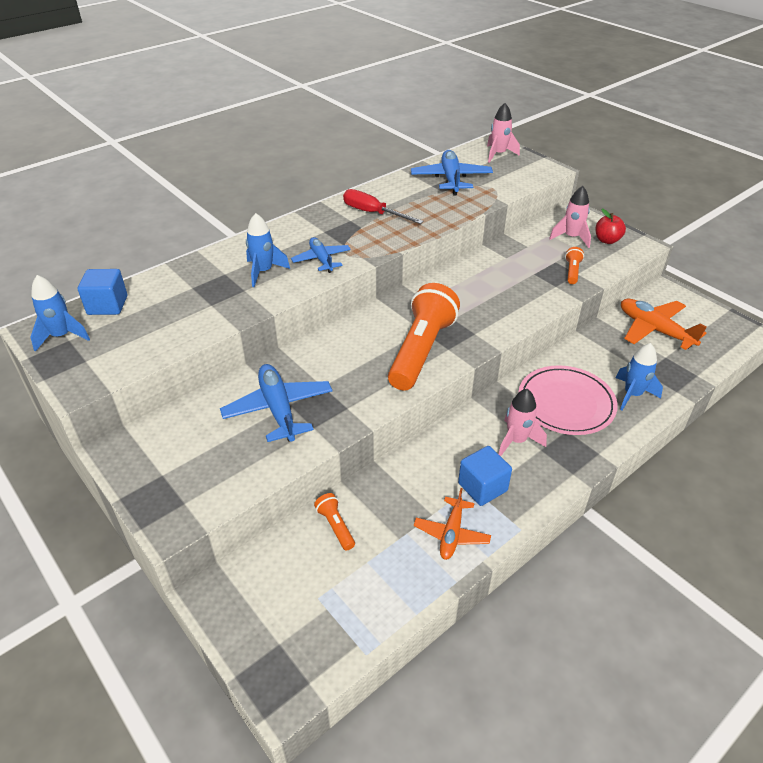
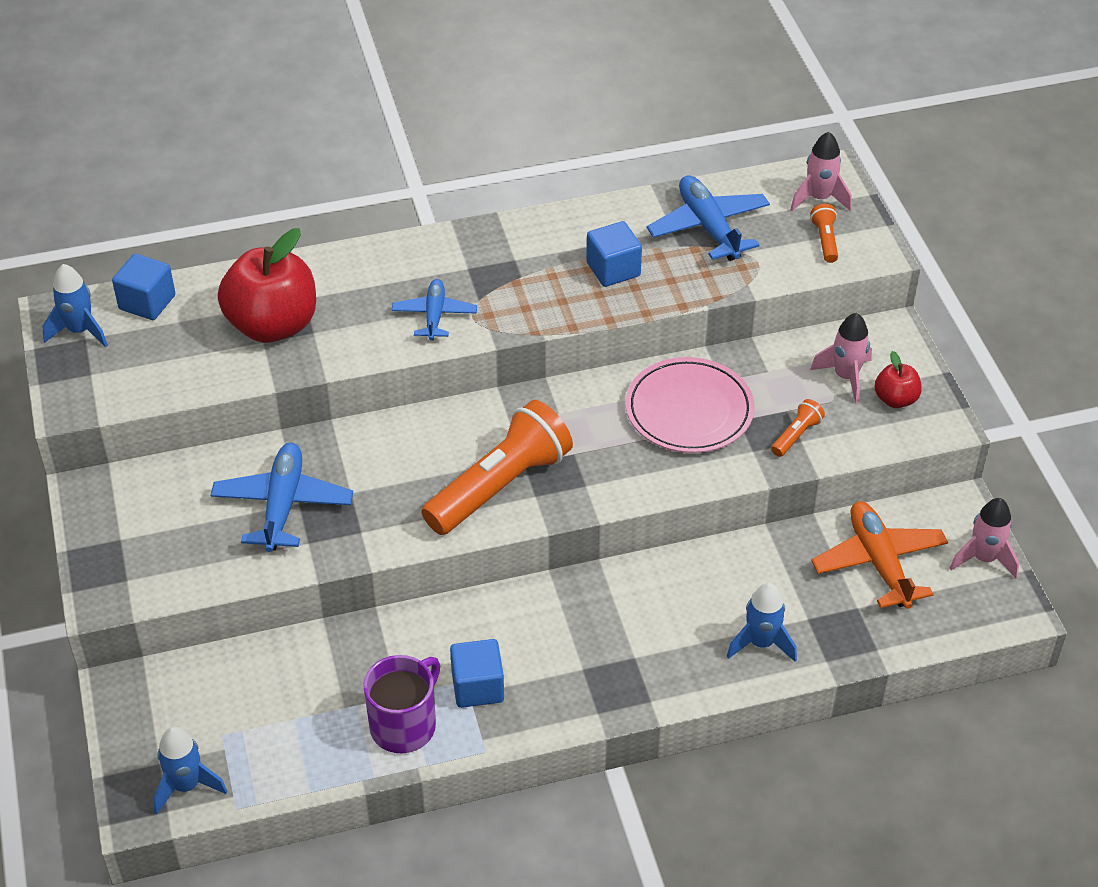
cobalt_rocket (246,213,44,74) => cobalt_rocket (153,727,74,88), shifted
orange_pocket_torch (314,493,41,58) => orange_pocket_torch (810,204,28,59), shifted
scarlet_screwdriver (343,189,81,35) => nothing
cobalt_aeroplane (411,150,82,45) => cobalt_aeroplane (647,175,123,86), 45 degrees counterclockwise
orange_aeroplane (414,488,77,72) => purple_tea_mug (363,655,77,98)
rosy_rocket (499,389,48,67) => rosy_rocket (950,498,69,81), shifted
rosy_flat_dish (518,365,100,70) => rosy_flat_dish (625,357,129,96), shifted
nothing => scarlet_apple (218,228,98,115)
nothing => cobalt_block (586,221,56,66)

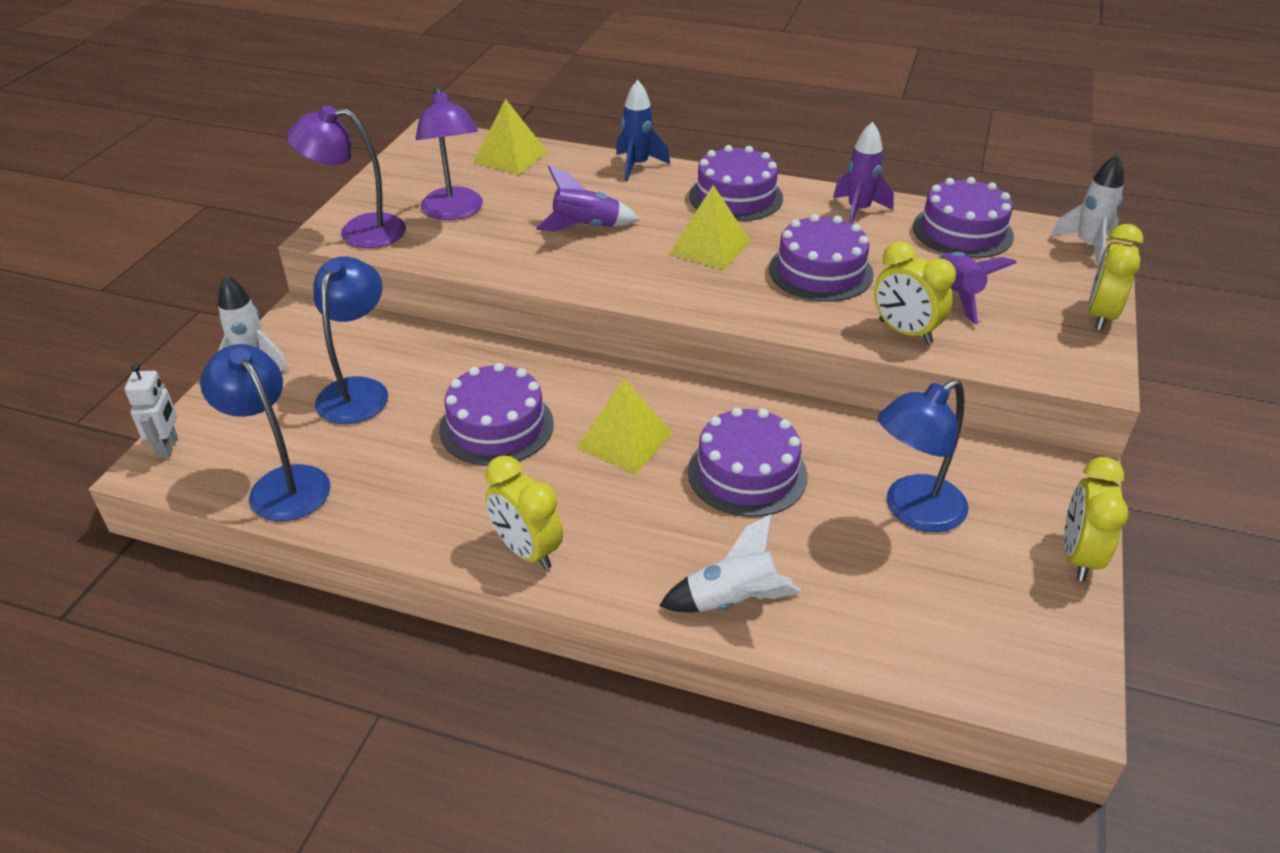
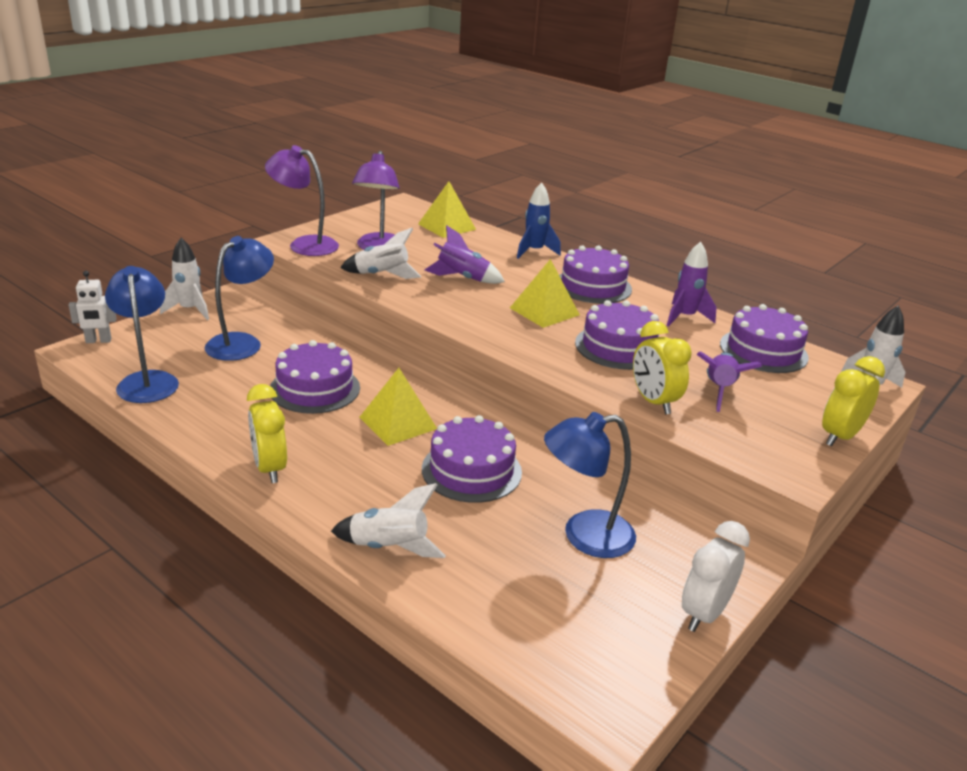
pure_white_robot_figure (125,364,53,94) => pure_white_robot_figure (69,271,48,72), 60 degrees clockwise
yellow_clock (1064,457,65,124) => pure_white_clock (682,521,68,111)
nothing => pure_white_rocket (340,228,82,51)

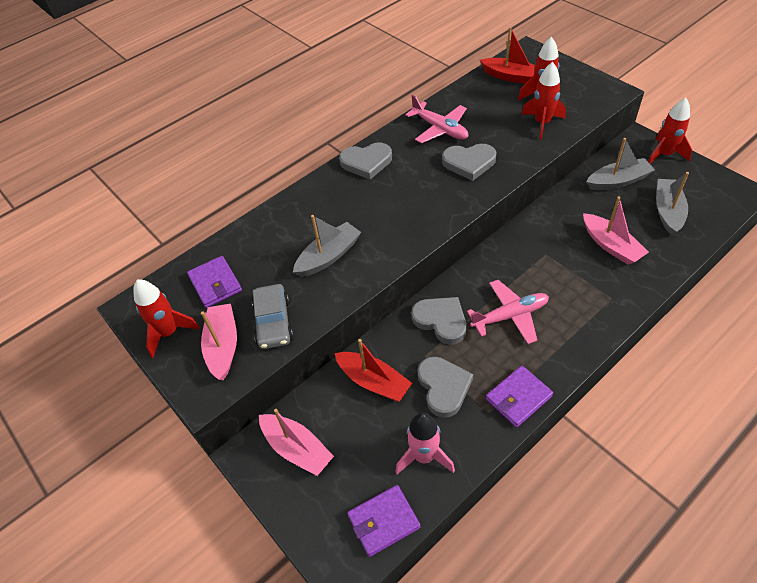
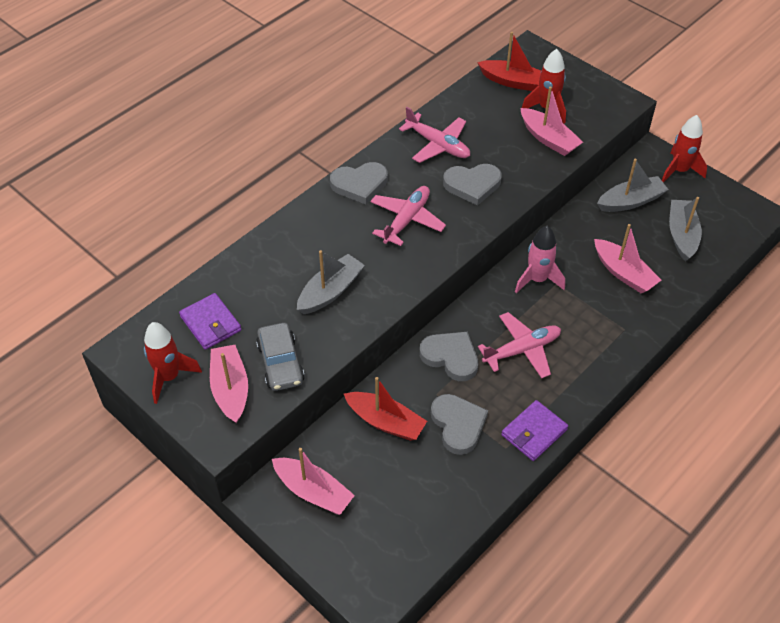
purple_card_wallet (347,485,73,72) => nothing
rosy_rocket (395,412,60,62) => rosy_rocket (515,226,50,67), shifted
scarlet_rocket (521,62,45,78) => rosy_toy_boat (521,86,62,70)
nothing => rosy_aeroplane (370,186,76,60)

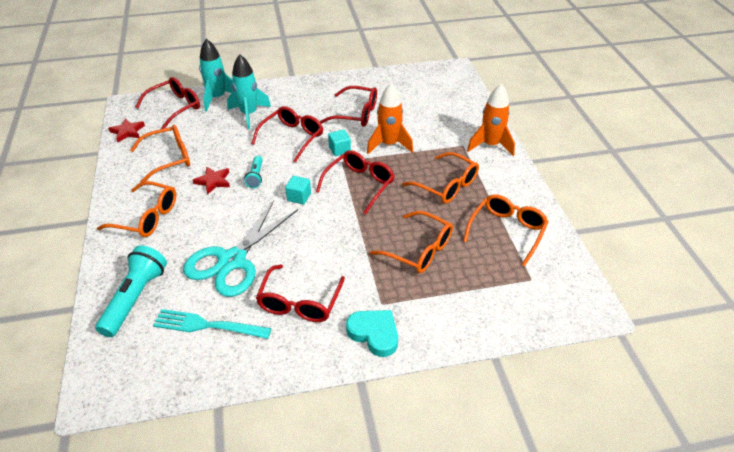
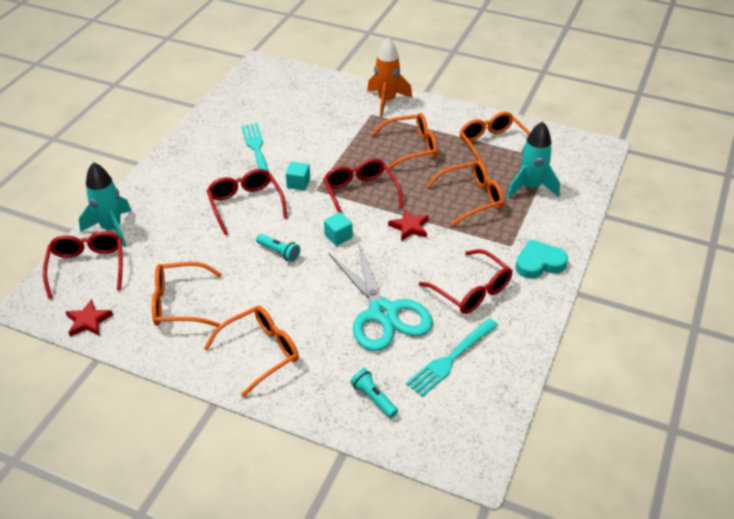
aqua_pocket_torch (95,245,72,92) => aqua_pocket_torch (351,369,47,49), x0.54
orange_glasses (130,125,60,57) => orange_glasses (152,262,70,65), 105 degrees counterclockwise
scarlet_star_shape (193,166,37,29) => scarlet_star_shape (388,209,41,32), shifted
aqua_rocket (227,54,44,75) => aqua_rocket (507,121,53,77), shifted
scarlet_glasses (320,86,57,41) => aqua_fork (241,123,30,58)
orange_rocket (367,83,46,71) => nothing

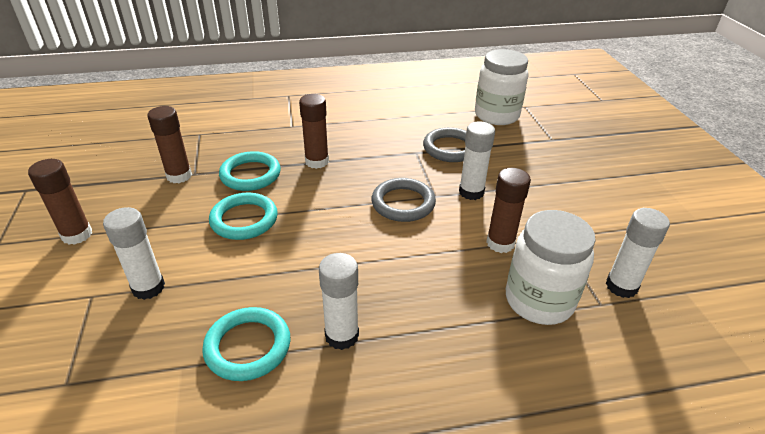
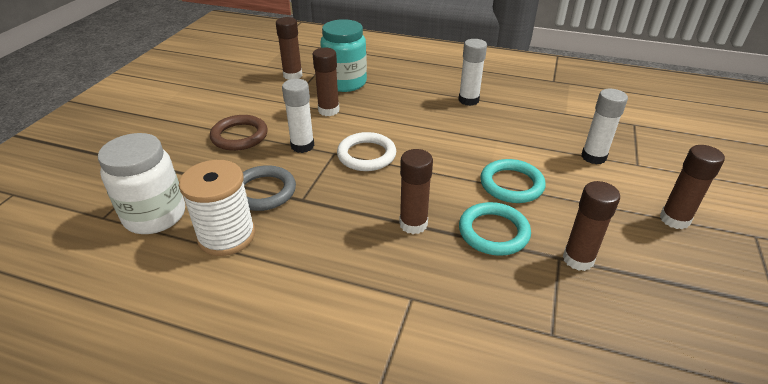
aqua_hoop (202,307,88,74) => nothing
gray_hoop (371,178,65,44) => pure_white_hoop (337,132,59,39)
pure_white_jar (506,210,90,115) => aqua_jar (320,19,47,73)
pure_white_glue_stick (606,208,64,90) => brown_glue_stick (276,17,27,63)
nothing => pure_white_spool (179,160,76,96)
nothing => brown_hoop (210,115,58,36)

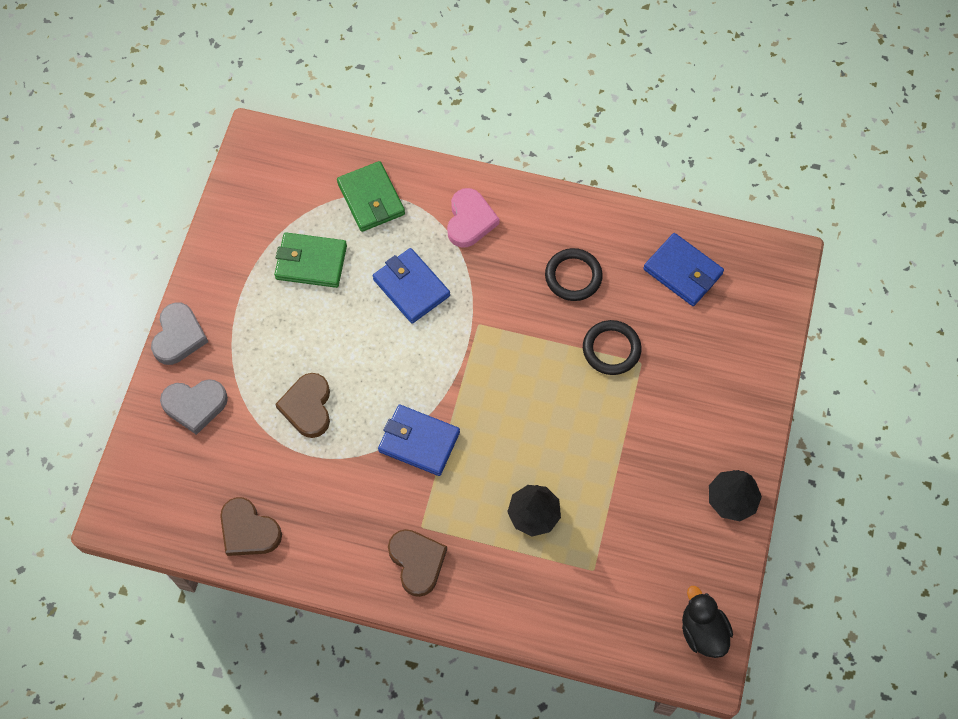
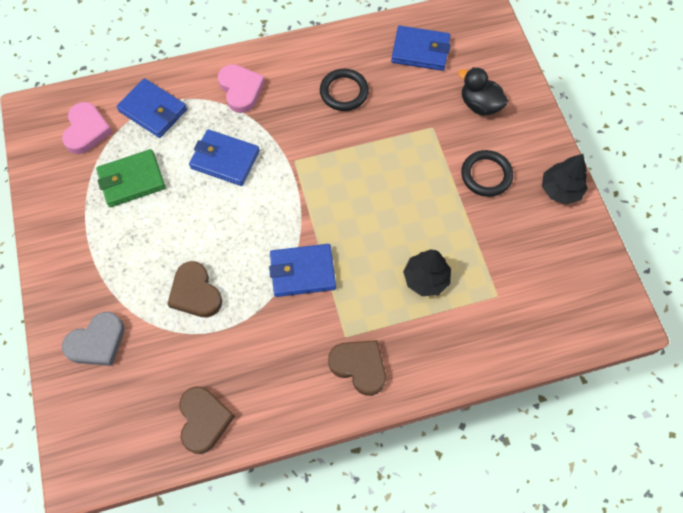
gray_heart_shape (151,303,57,62) => nothing
brown_heart_shape (220,497,62,59) => brown_heart_shape (179,386,56,68), 105 degrees counterclockwise
green_card_wallet (337,161,68,71) => cobalt_card_wallet (117,78,70,60)
jet-black_hoop (583,320,58,55) => jet-black_hoop (461,150,52,47), shifted
jet-black_toy_duck (682,586,51,72) => jet-black_toy_duck (458,67,50,49), shifted
nothing => rosy_heart_shape (62,102,51,52)

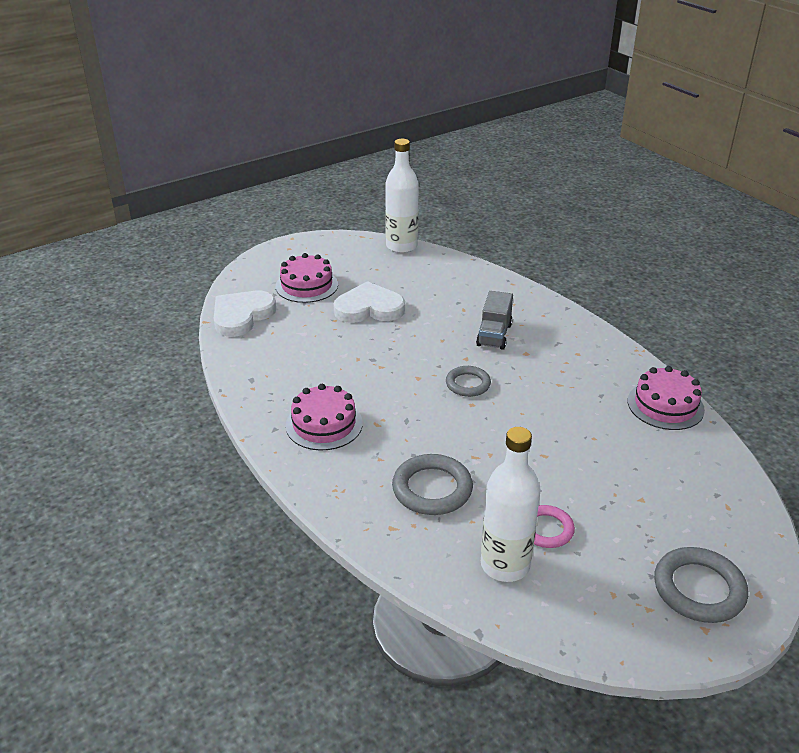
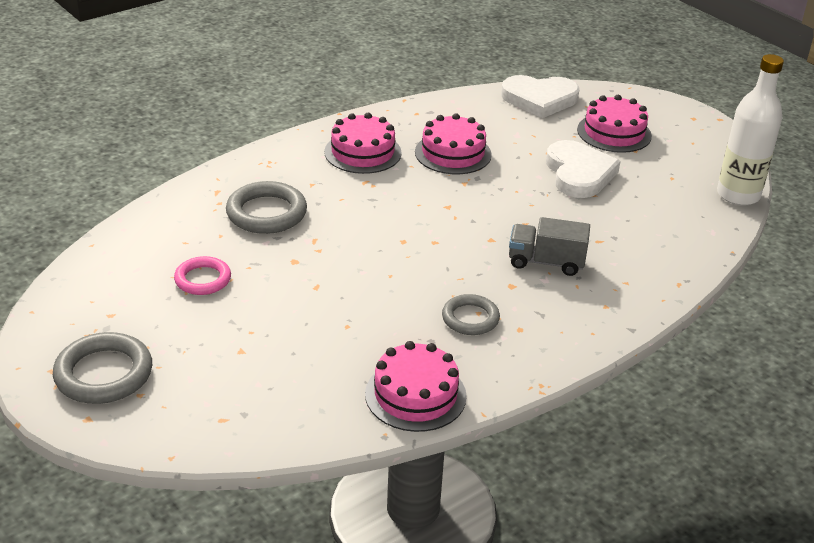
pure_white_heart_shape (214,291,62,46) => pure_white_heart_shape (501,75,79,43), 150 degrees clockwise
gray_hoop (446,366,45,31) => gray_hoop (442,294,58,41), shifted
pure_white_flask (481,427,60,155) => nothing
nothing => rosy_gateau (415,113,77,61)

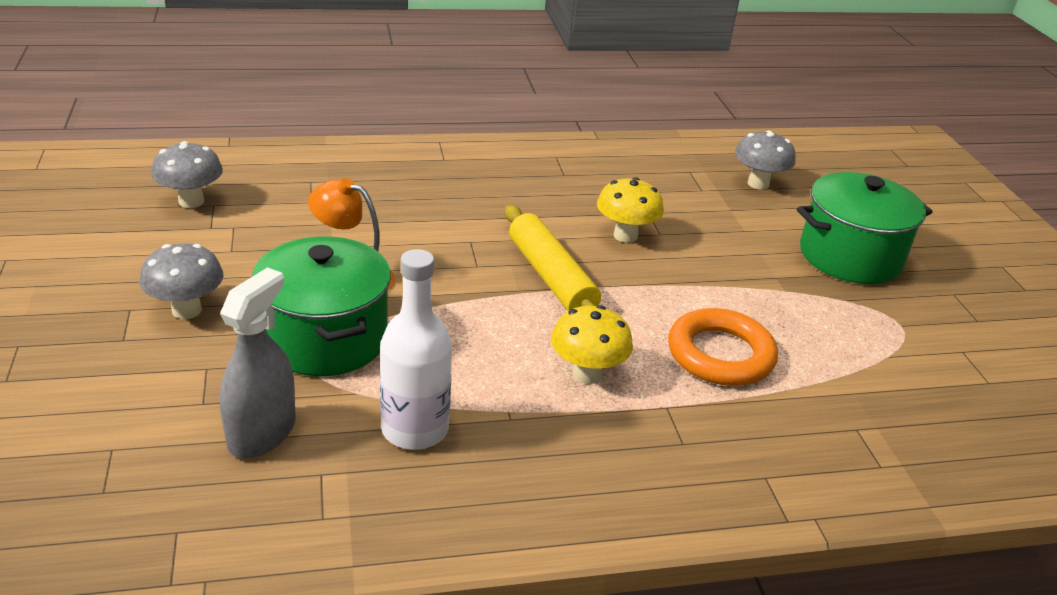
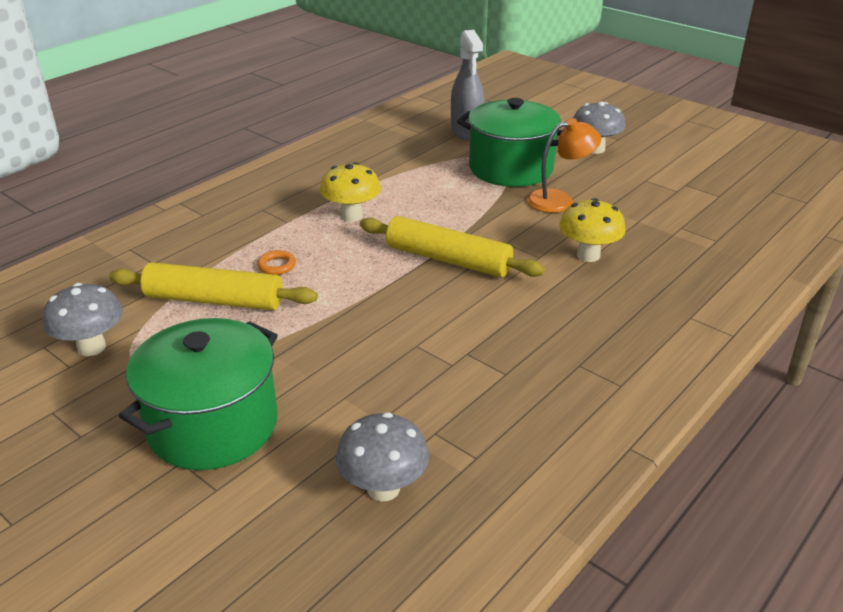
gray_mushroom (151,141,72,67) => gray_mushroom (43,283,80,73), shifted
pure_white_flask (380,249,72,201) => nothing
yellow_mushroom (597,177,67,66) => yellow_mushroom (559,198,67,64), shifted
orange_hoop (668,308,110,78) => orange_hoop (257,250,39,25), x0.42
nothing => yellow_dough_roller (109,262,209,48)

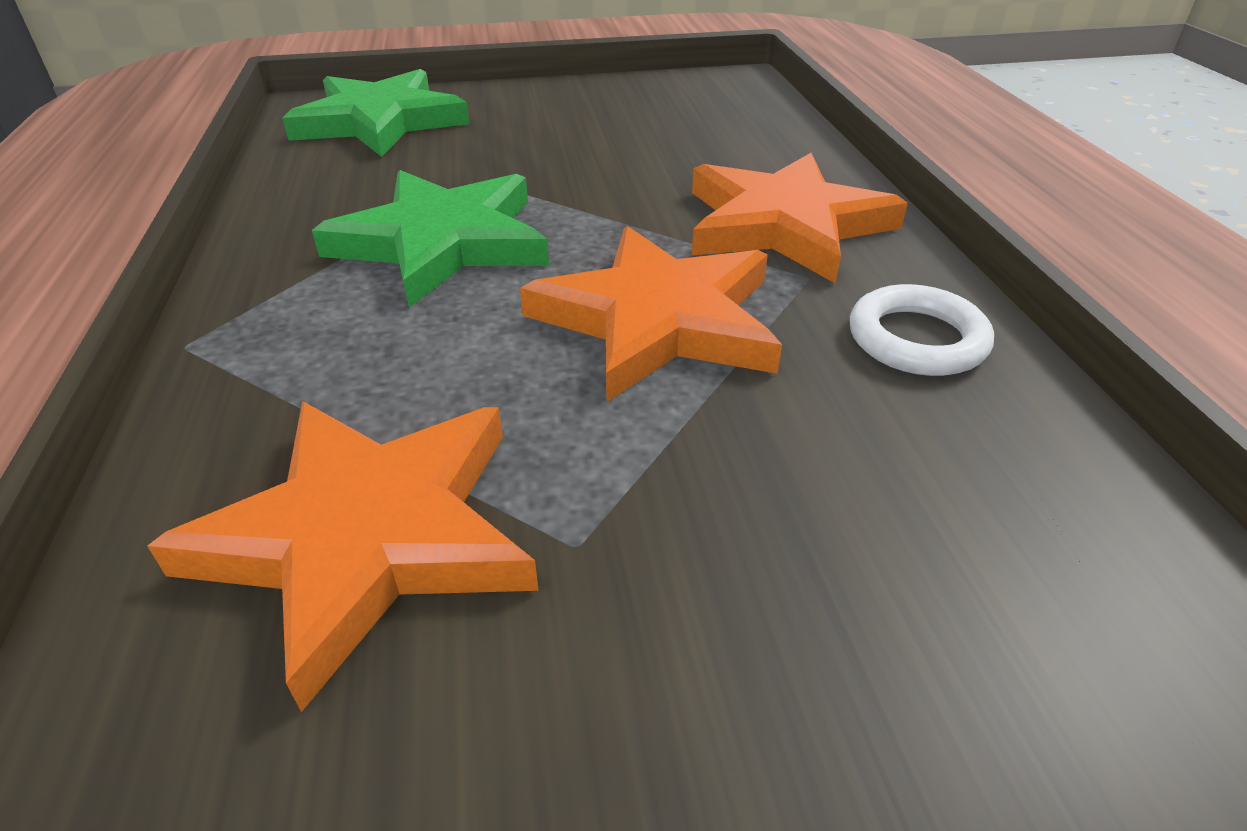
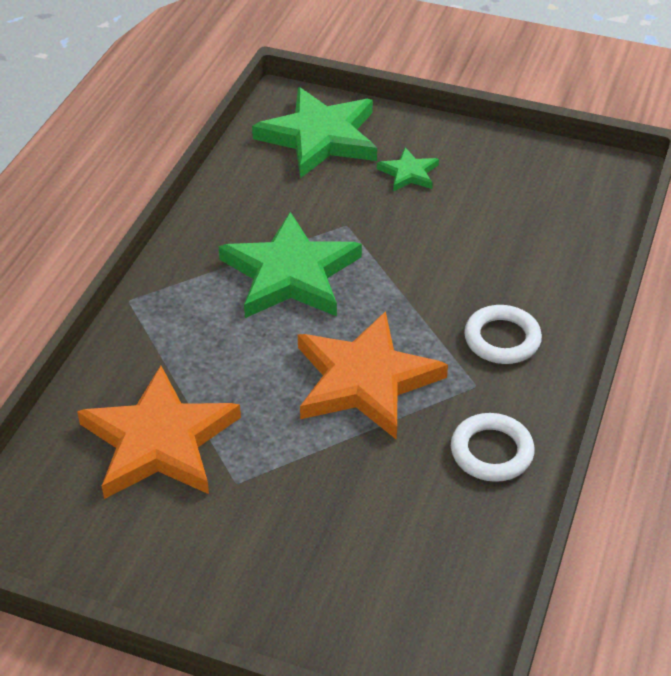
orange_star_shape (692,153,216,130) => pure_white_hoop (464,305,78,59)
nothing => green_star_shape (377,147,62,45)

